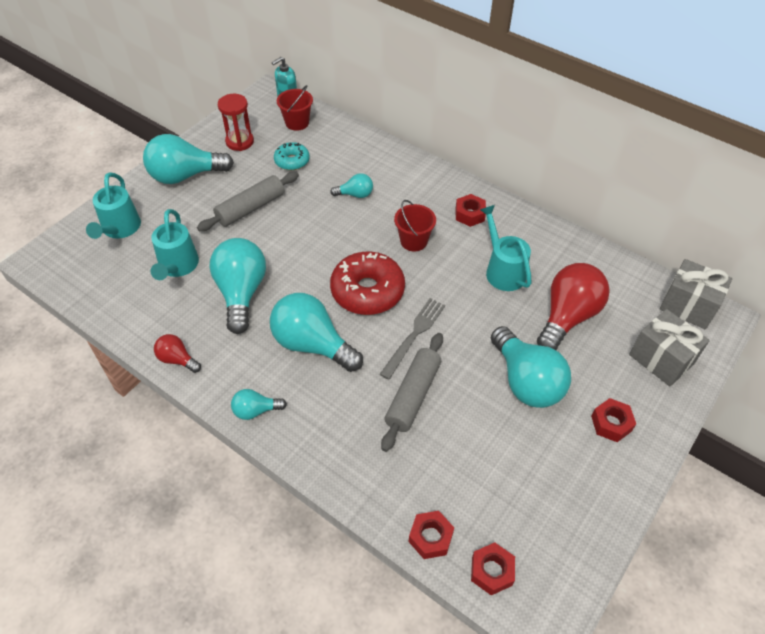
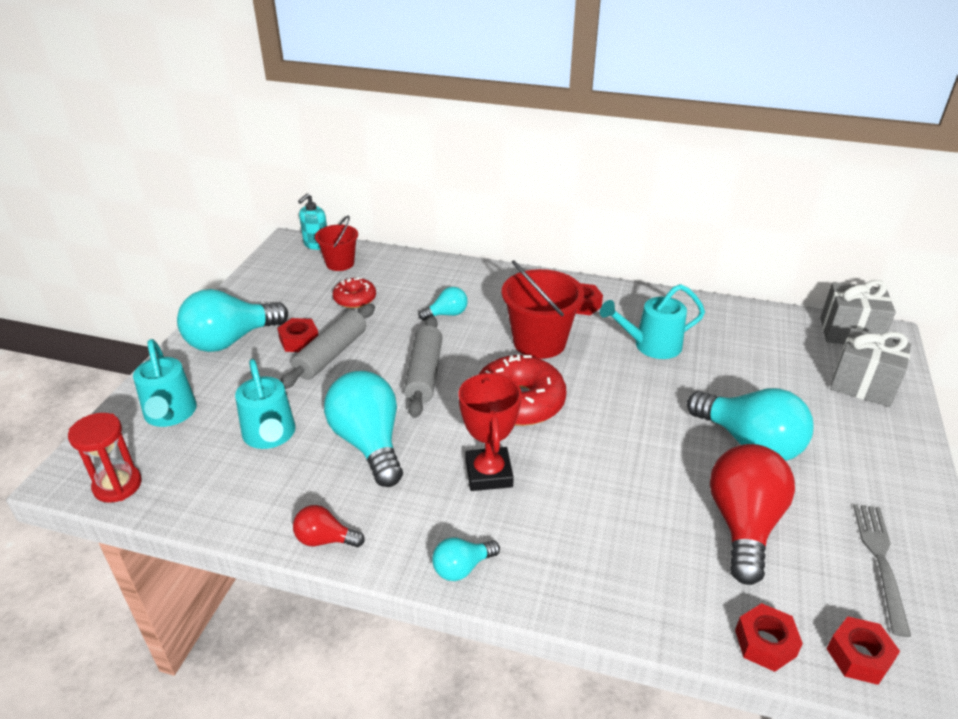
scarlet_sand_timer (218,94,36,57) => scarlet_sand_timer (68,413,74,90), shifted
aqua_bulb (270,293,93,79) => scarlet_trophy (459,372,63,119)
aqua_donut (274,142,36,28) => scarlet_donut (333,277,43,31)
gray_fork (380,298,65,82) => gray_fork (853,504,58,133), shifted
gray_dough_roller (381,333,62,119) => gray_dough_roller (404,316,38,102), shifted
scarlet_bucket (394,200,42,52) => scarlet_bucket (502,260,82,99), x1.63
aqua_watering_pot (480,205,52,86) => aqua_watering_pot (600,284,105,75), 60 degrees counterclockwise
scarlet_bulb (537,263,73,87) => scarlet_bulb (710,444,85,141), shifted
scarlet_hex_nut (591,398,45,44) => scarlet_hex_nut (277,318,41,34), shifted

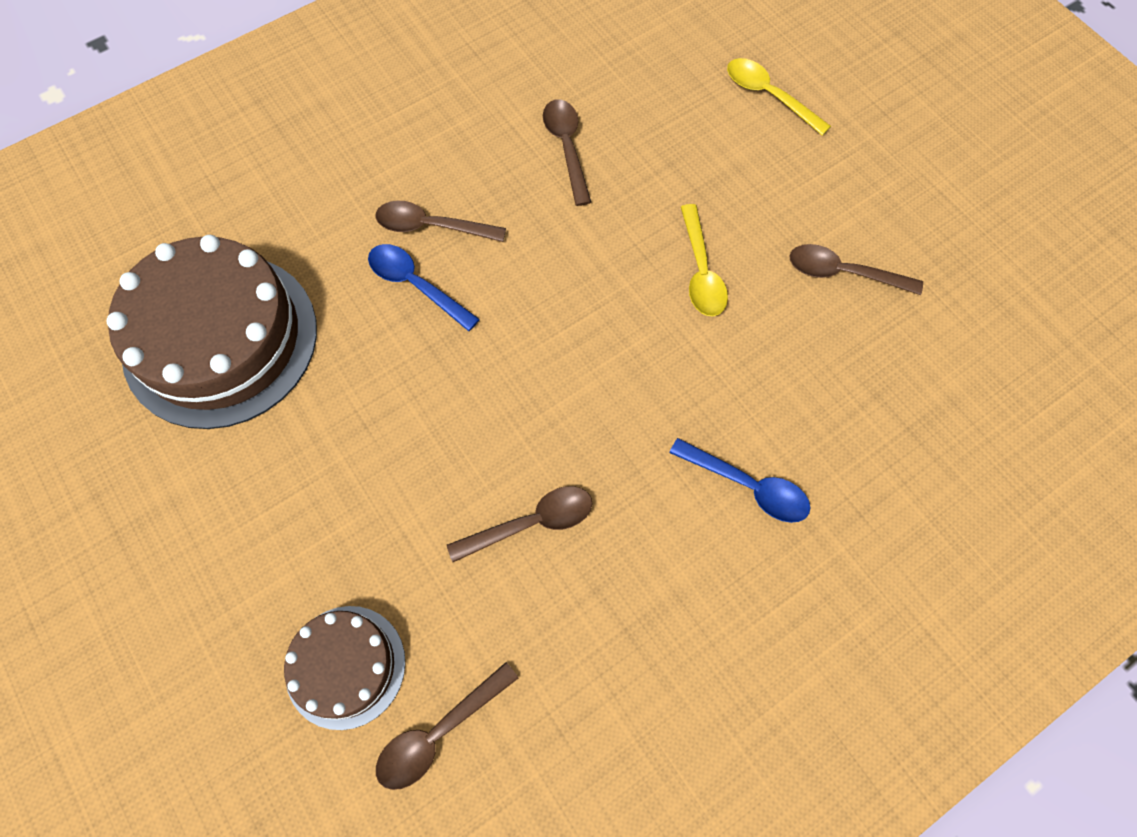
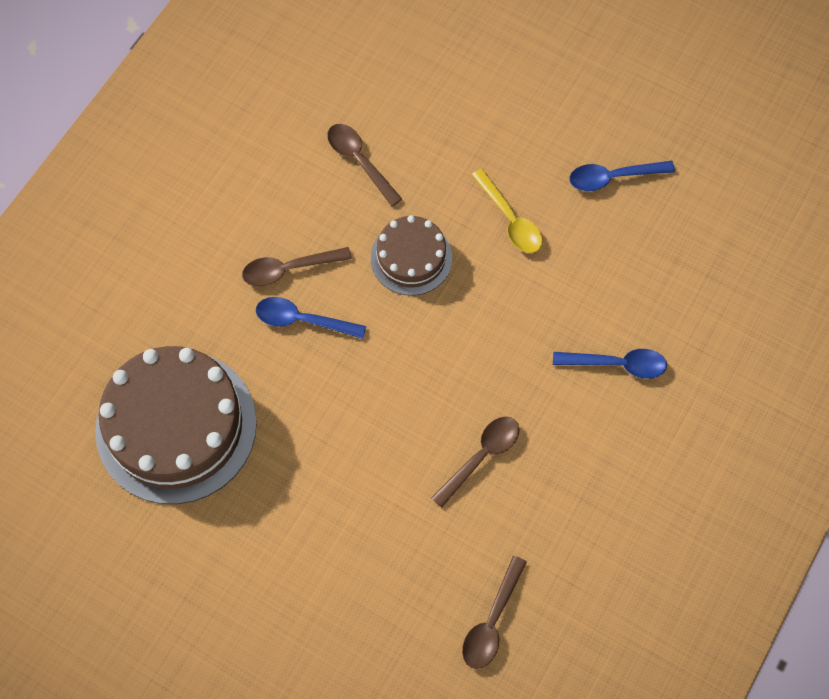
brown_gateau (284,606,121,124) => brown_gateau (371,215,81,80), shifted
yellow_tablespoon (727,58,104,78) => nothing
brown_tablespoon (790,244,133,51) => cobalt_tablespoon (570,161,105,30)

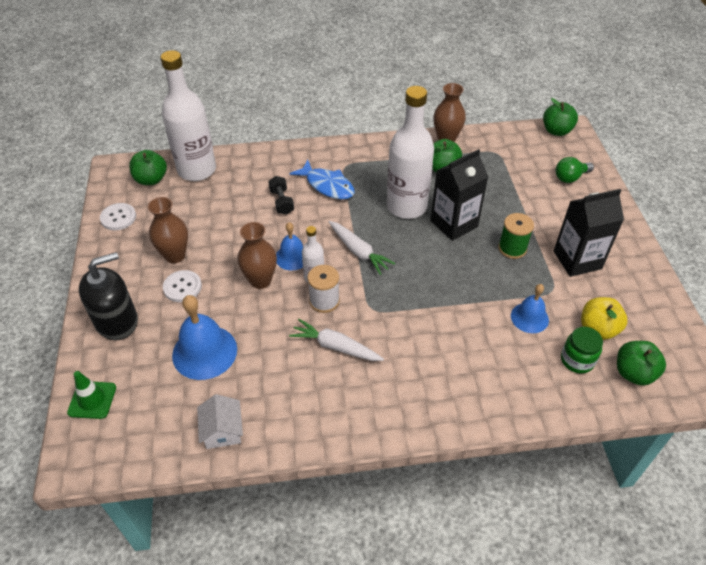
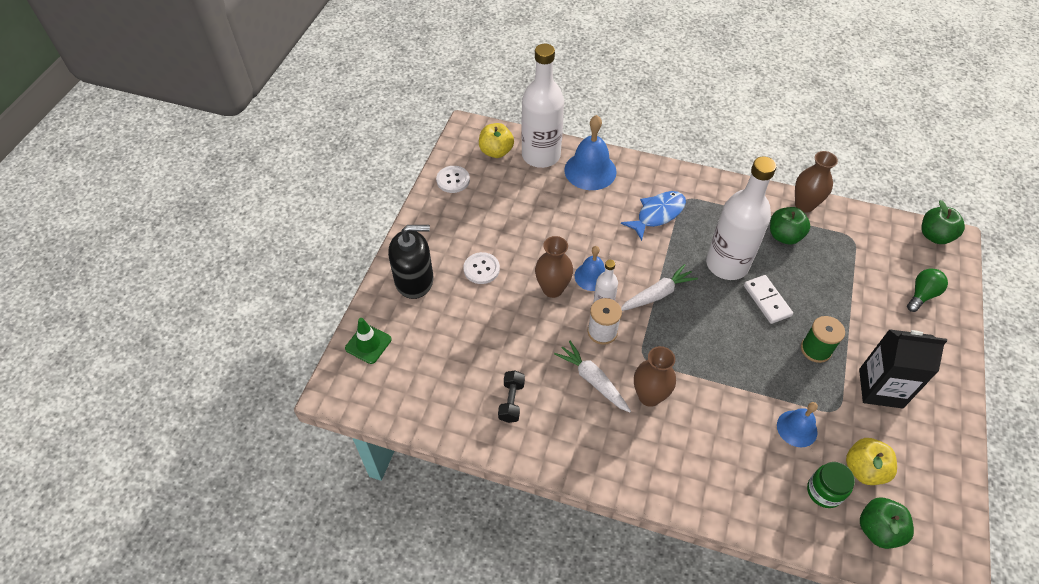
green_apple (129,150,38,35) => yellow_apple (479,123,35,35)
brown_flower_vase (148,197,40,66) => brown_flower_vase (634,346,42,61), shifted
cobalt_bell (172,295,65,85) => cobalt_bell (564,115,53,75), shifted
pure_white_toy_house (197,394,46,55) => nothing
jet-black_dumbbell (268,176,26,39) => jet-black_dumbbell (498,370,27,53), shifted
cobalt_toy_fish (290,160,65,39) => cobalt_toy_fish (621,191,65,50), 105 degrees counterclockwise
pure_white_toy_carrot (329,221,67,54) => pure_white_toy_carrot (621,264,77,47), 105 degrees counterclockwise
jet-black_milk_carton (430,149,59,92) => pure_white_domino (744,275,49,49)
green_bulb (556,157,38,26) => green_bulb (907,268,41,44), 135 degrees clockwise

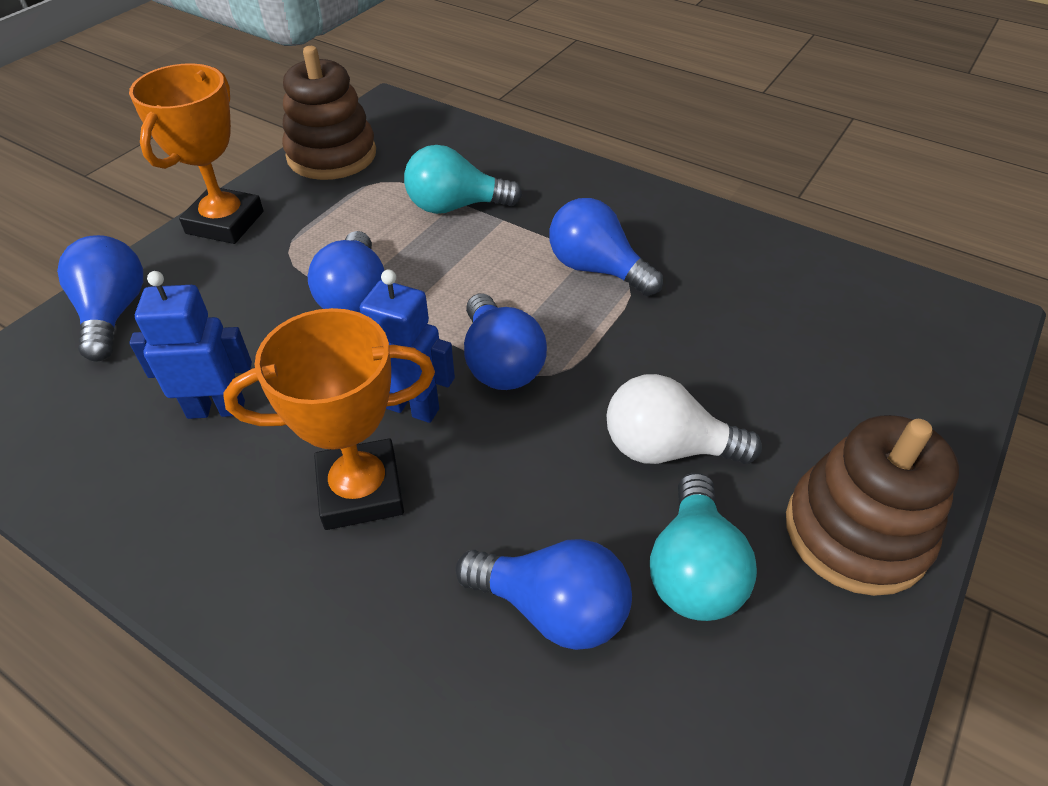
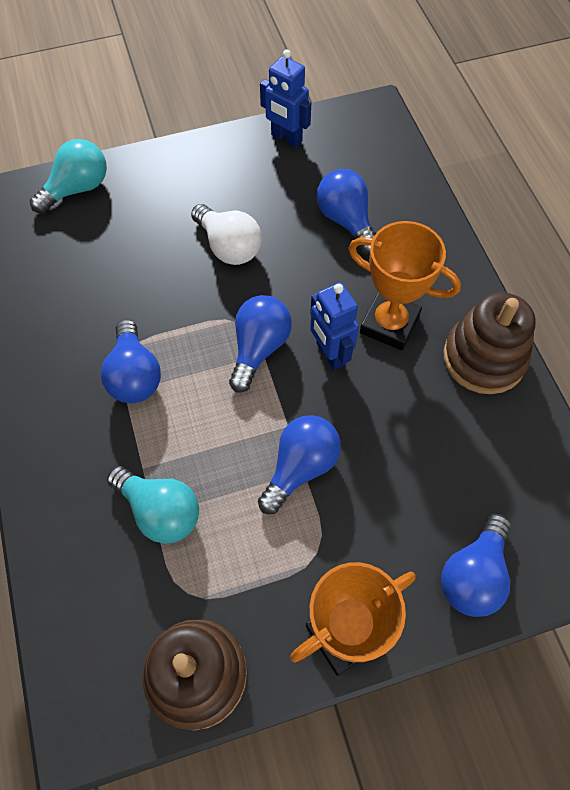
cobalt_robot_figure (129,271,123,148) => cobalt_robot_figure (260,50,51,98), shifted
aqua_bulb (650,473,107,148) => aqua_bulb (30,139,77,75), shifted
brown_ring_stacker (786,415,173,181) => brown_ring_stacker (444,292,92,102), shifted

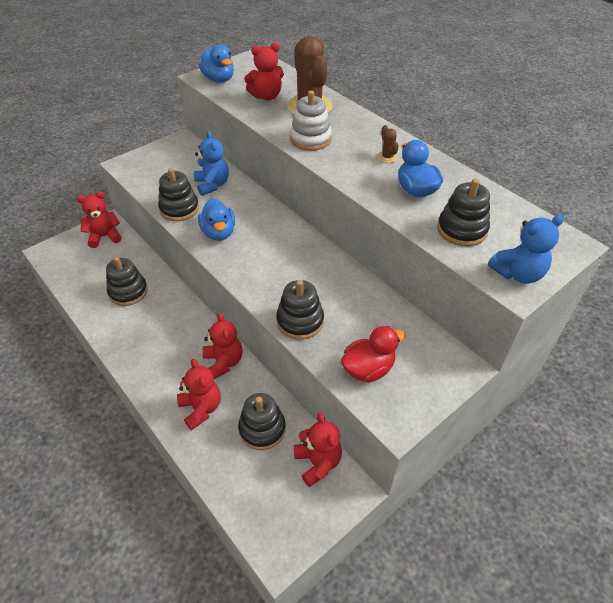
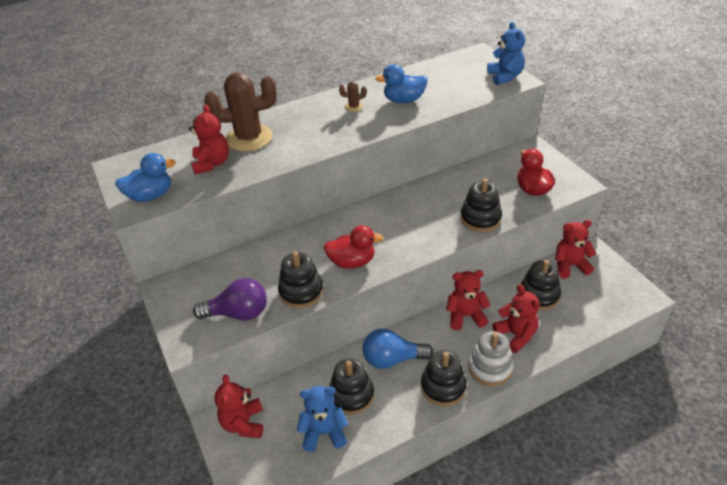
scarlet_stuffed_bear (177,358,44,72) => scarlet_stuffed_bear (493,285,47,68), 75 degrees clockwise
cobalt_stuffed_bear (194,131,35,65) => cobalt_stuffed_bear (297,386,51,66), shifted
cobalt_toy_duck (198,198,37,43) => scarlet_toy_duck (324,225,60,44)
pure_white_ring_stacker (290,90,42,61) => pure_white_ring_stacker (468,331,46,55), shifted
jet-black_ring_stacker (437,179,53,67) => jet-black_ring_stacker (421,350,46,56), shifted
nothing => purple_bulb (193,278,74,42)
nothing => cobalt_bulb (363,329,70,40)

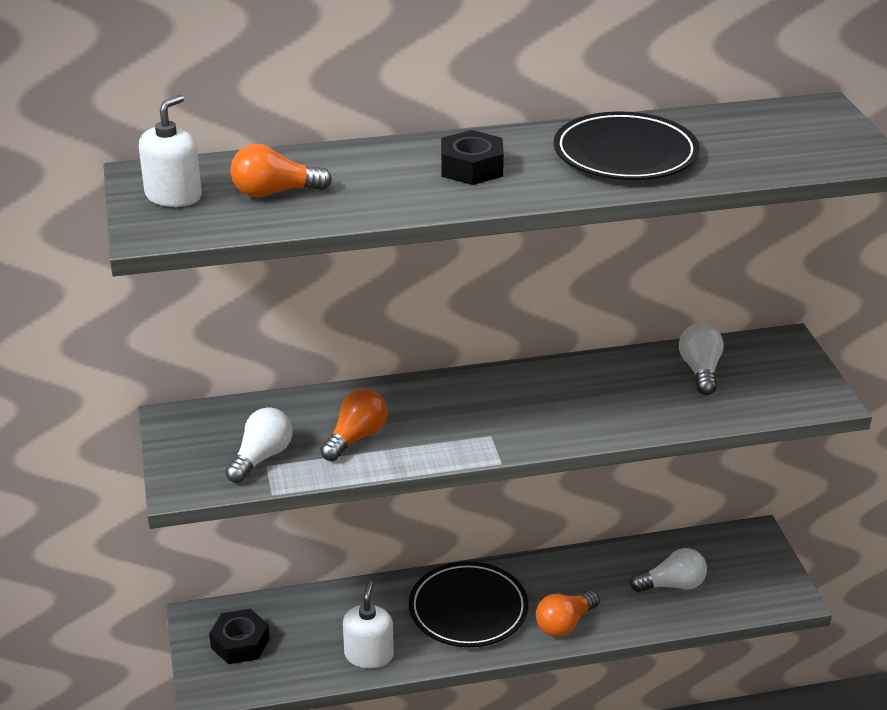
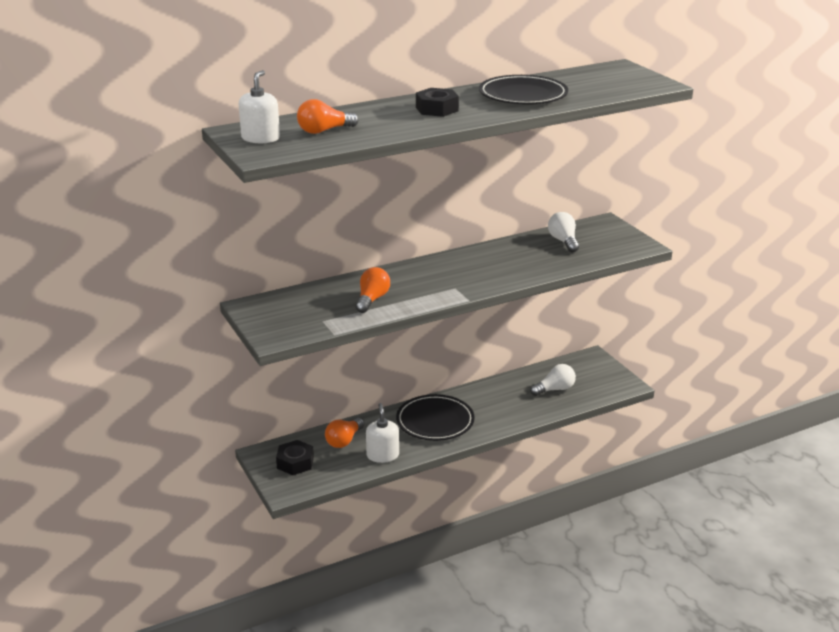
pure_white_bulb (225,407,68,76) => nothing
orange_bulb (536,591,63,46) => orange_bulb (325,418,39,30), shifted

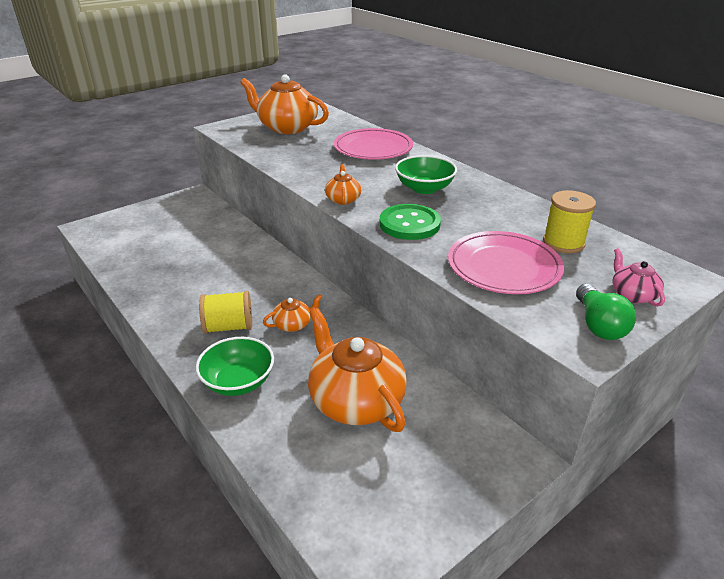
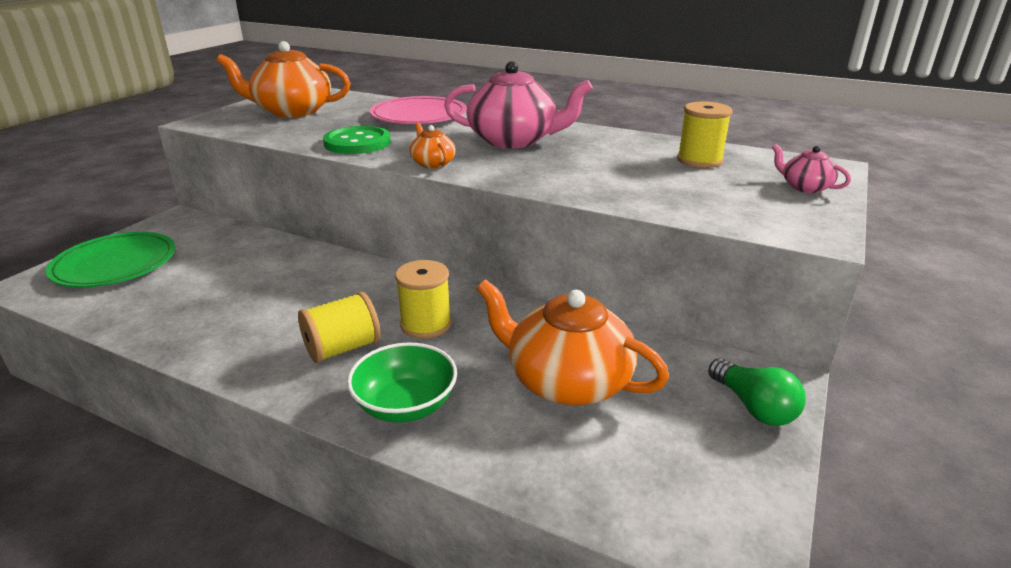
orange_china_teapot (263,294,59,38) => yellow_spool (395,260,56,79)
green_sewing_button (380,204,61,36) => green_sewing_button (323,126,68,28), shifted
green_deep_dish (395,155,62,39) => rosy_china_teapot (444,61,149,87)
rosy_flat_dish (448,231,116,63) => nothing
green_bulb (576,284,60,56) => green_bulb (708,358,98,68), shifted
nothing => green_flat_dish (46,232,129,56)

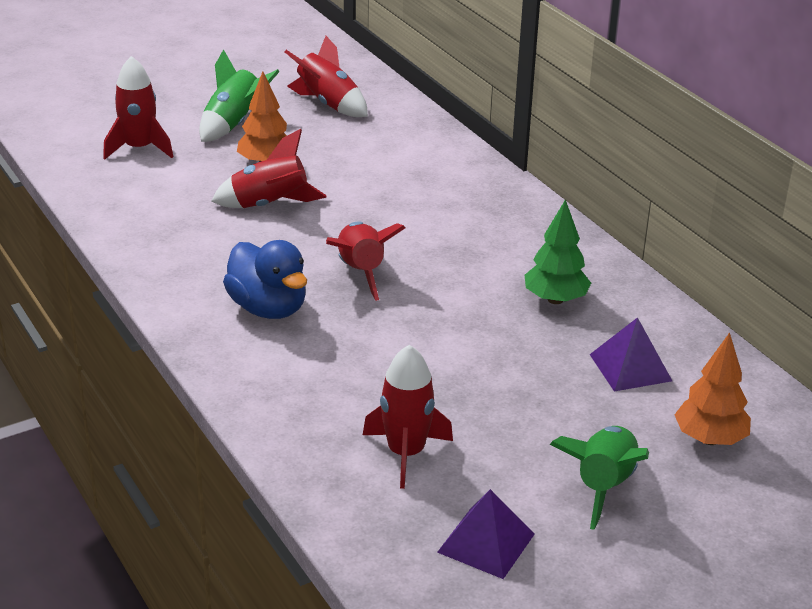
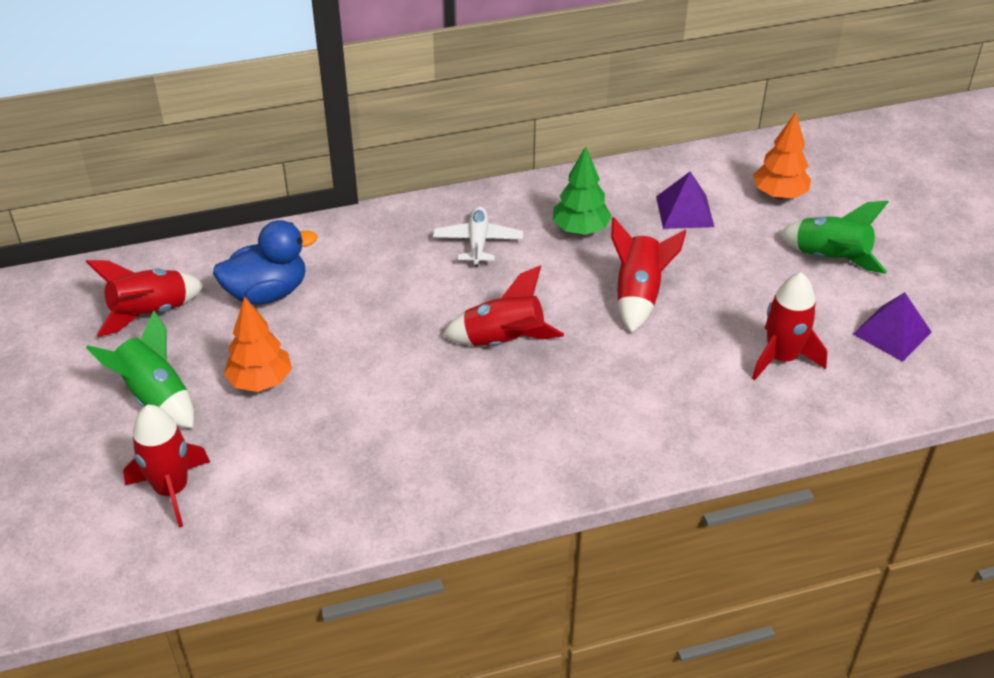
scarlet_rocket (211,129,116,79) => scarlet_rocket (611,217,75,116), shifted
cobalt_toy_duck (223,240,84,79) => cobalt_toy_duck (213,220,105,85), shifted
nothing => pure_white_aeroplane (433,206,90,61)

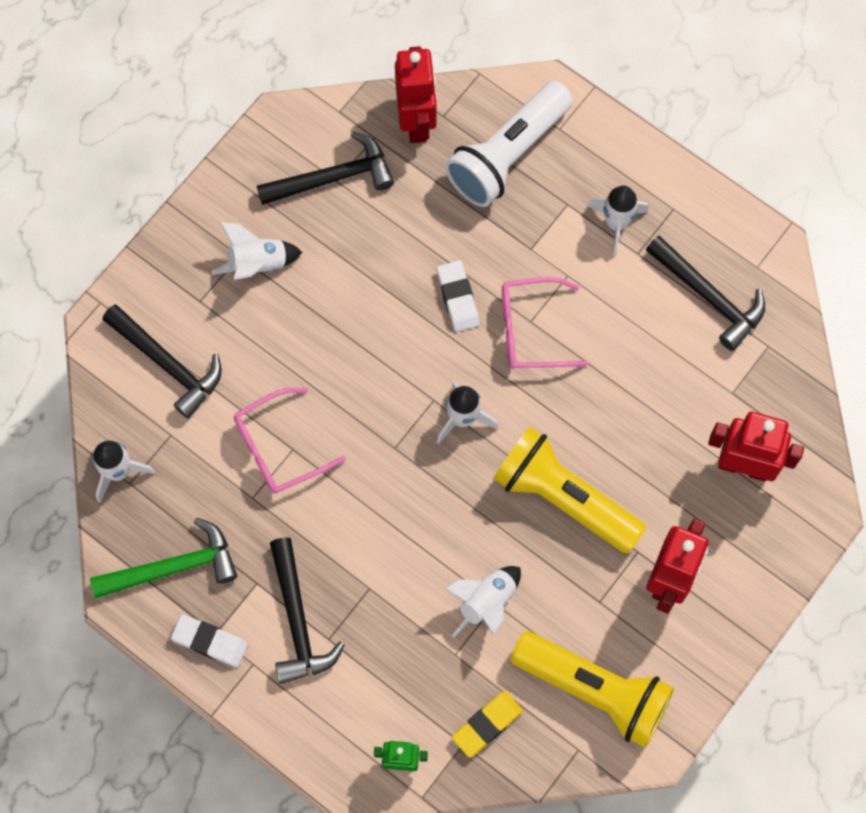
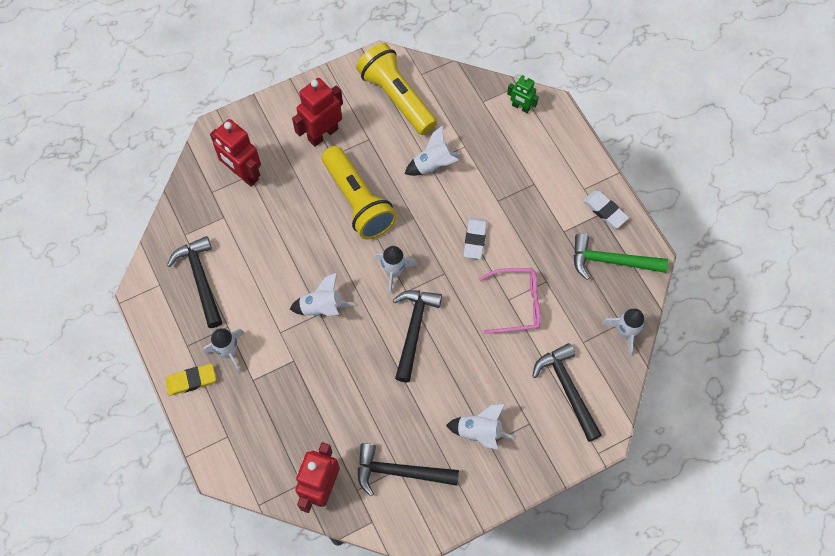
jet-black_hammer (270,537,75,147) => jet-black_hammer (393,290,49,92), shifted
pure_white_pencil_eraser (437,260,43,72) => pure_white_pencil_eraser (463,218,24,41), shifted
pure_white_pocket_torch (445,81,128,126) => nothing
yellow_pencil_eraser (452,691,71,67) => yellow_pencil_eraser (166,364,50,32), shifted
rosy_glasses (502,277,86,92) => pure_white_rocket (290,273,65,43)

